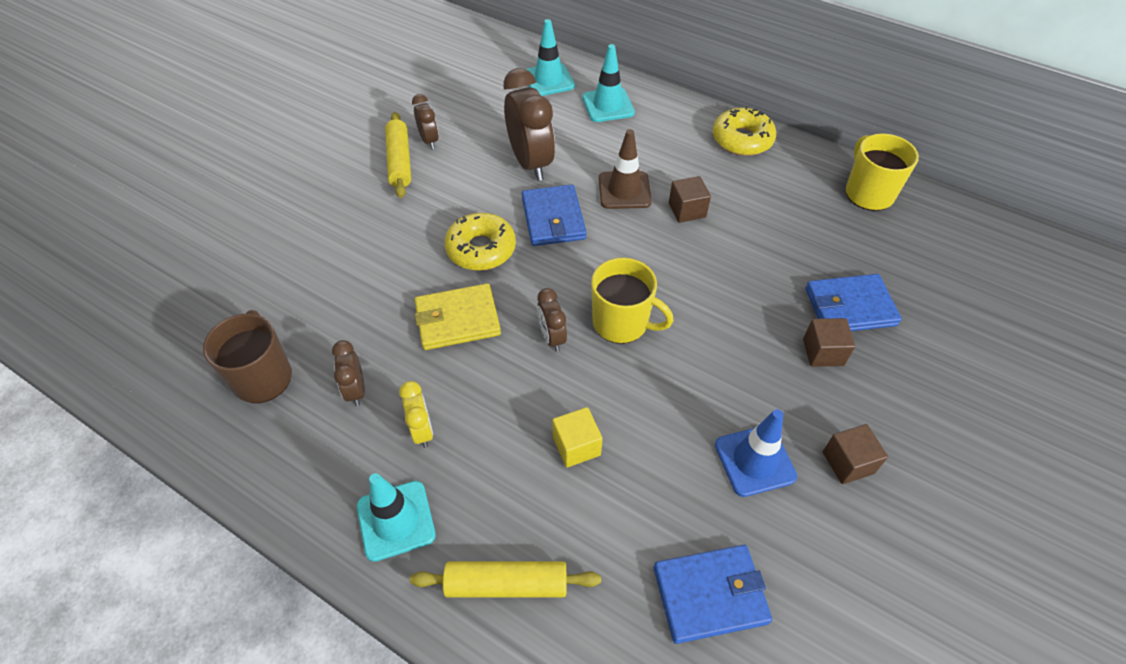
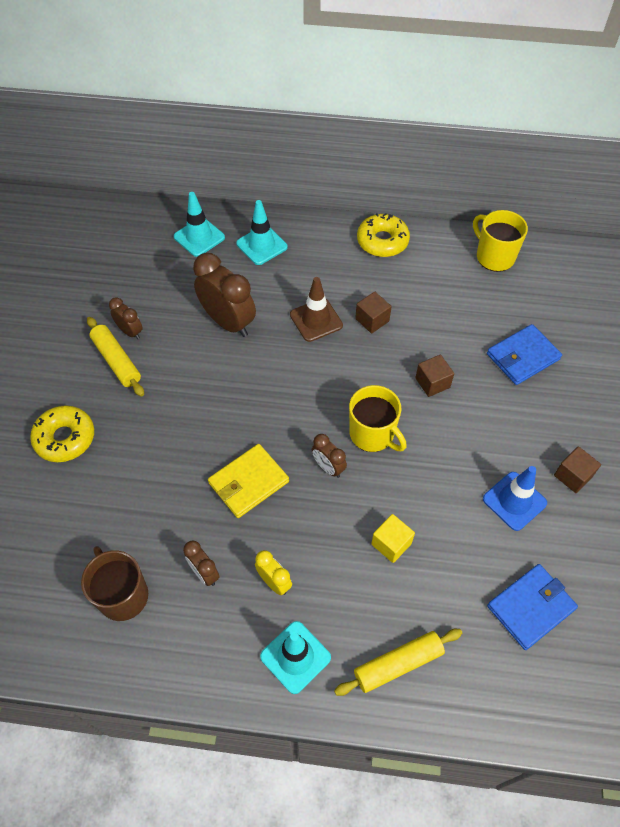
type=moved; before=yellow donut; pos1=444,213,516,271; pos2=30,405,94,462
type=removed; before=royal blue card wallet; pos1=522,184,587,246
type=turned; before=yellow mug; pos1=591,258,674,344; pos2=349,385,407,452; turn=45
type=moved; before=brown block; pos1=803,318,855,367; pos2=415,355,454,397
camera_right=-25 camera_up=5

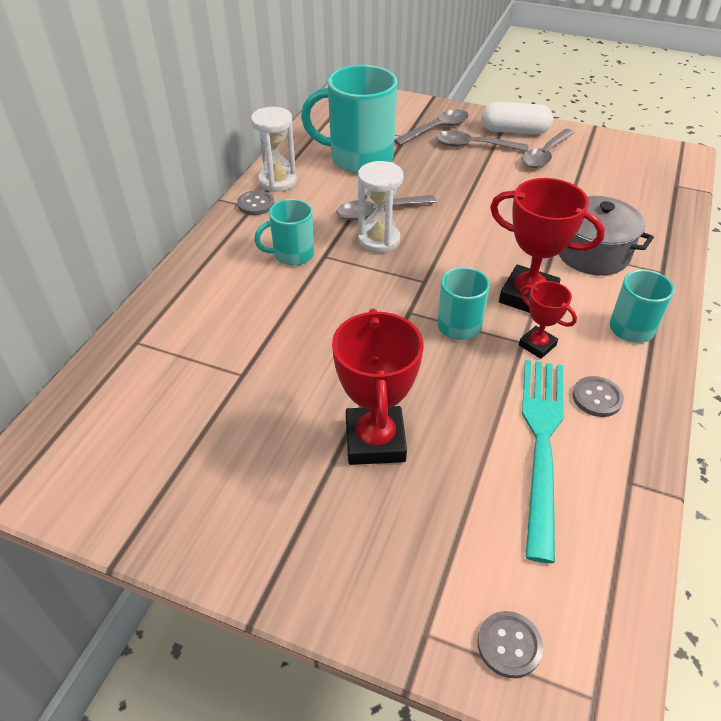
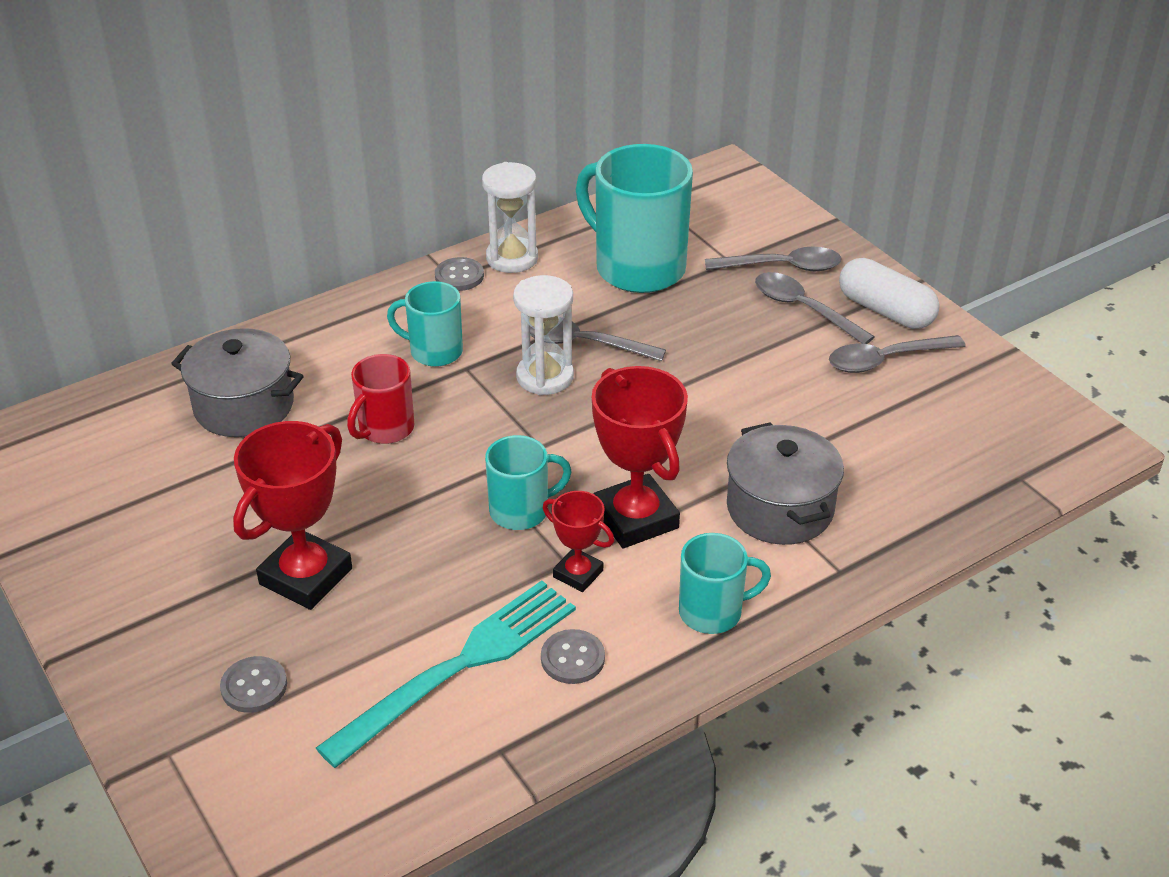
type=moved; before=gray button; pos1=477,611,543,678; pos2=220,656,287,713
type=turned; before=scarlet trophy; pos1=519,281,577,359; pos2=543,491,614,592; turn=-45
type=added; after=gray stockpot; pos2=171,328,304,437
type=added; after=scarlet mug; pos2=347,354,414,444
camera_right=35 camera_up=-5

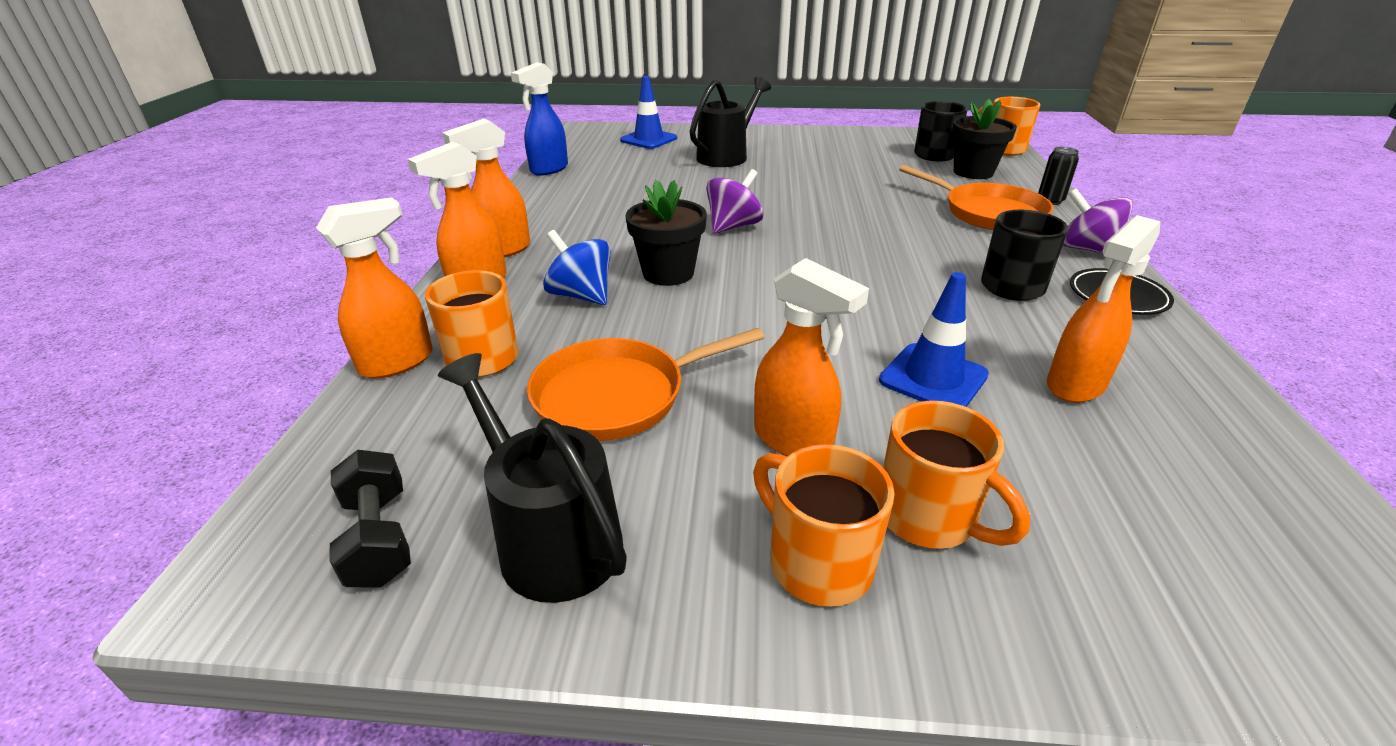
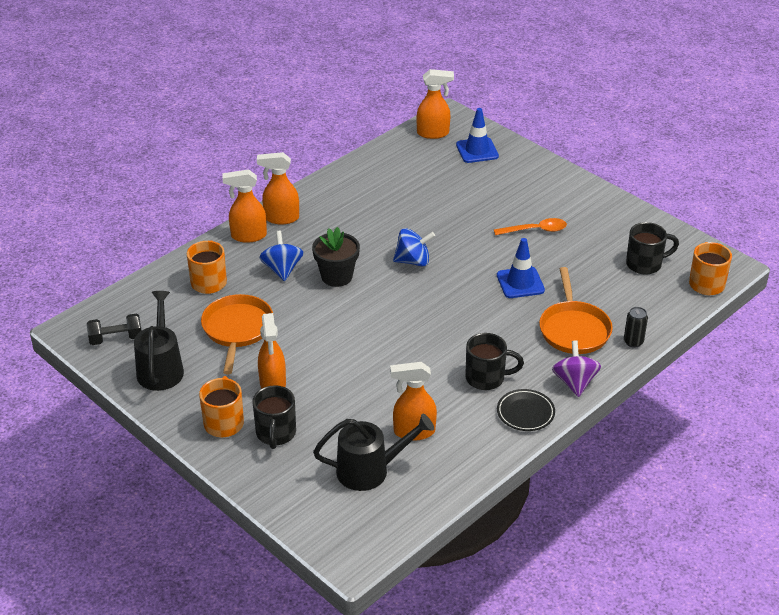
type=moved; before=orange-coloured sprayer; pos1=316,197,433,379; pos2=417,69,454,139
type=turned; before=ebony dumbbell; pos1=329,450,411,588; pos2=87,313,142,345; turn=60
type=removed; before=royal blue sprayer; pos1=511,62,568,176
type=turned; before=orange-coloured frying pan; pos1=527,328,764,441; pos2=201,294,274,374; turn=75
type=moved; before=ebony sprinkling can; pos1=689,77,771,167; pos2=313,414,434,491
type=recoloured; before=violet spinning top; after=royal blue spinning top; pos1=706,169,763,234; pos2=393,228,435,266
type=moved; before=royal blue traffic cone; pos1=879,272,989,407; pos2=497,238,545,298
type=recoloured; before=orange-coloured mug; after=ebony mug; pos1=883,400,1030,549; pos2=252,385,296,449
type=removed; before=ebony flower pot; pos1=952,99,1017,179
type=added; after=orange-coloured spoon; pos2=494,218,567,235
camera_right=40 camera_up=5

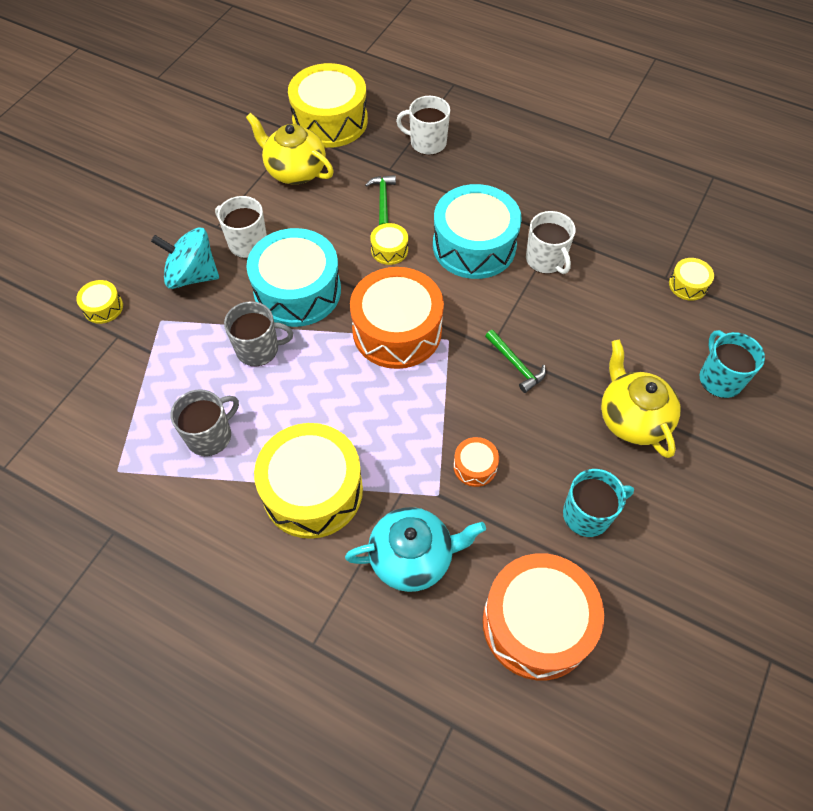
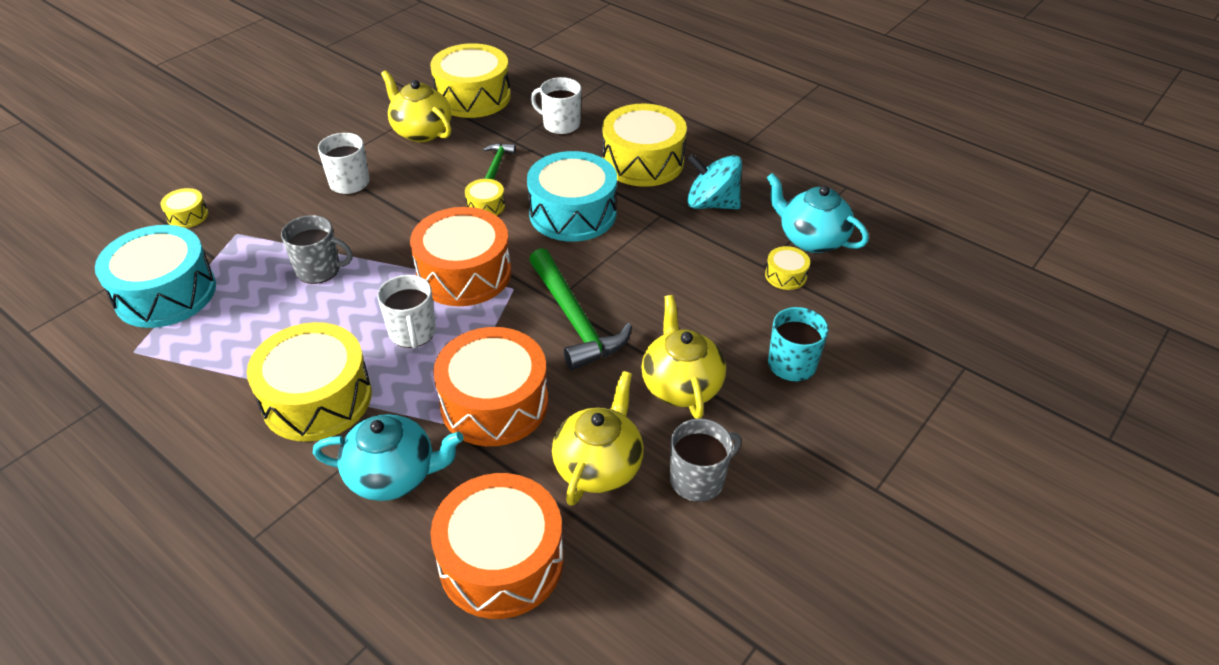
type=moved; before=turquoise spinning top; pos1=151,227,219,289; pos2=687,154,742,209
type=moved; before=gray mug; pos1=171,389,239,456; pos2=670,418,742,502
type=moved; before=turquoise snare drum; pos1=246,228,341,327; pos2=95,225,216,328
type=resized; before=orange-coloured snare drum; pos1=453,437,499,487; pos2=433,327,548,446; scale=2.26
type=resized; before=leaf-green claw hammer; pos1=485,330,546,393; pos2=529,248,632,371; scale=1.97
type=moved; before=pure white mug; pos1=526,211,575,274; pos2=377,275,436,349
type=replaced; before=turquoise mug; after=yellow tea pot; pos1=563,469,634,537; pos2=552,371,644,506
type=added; after=yellow snare drum; pos2=602,104,687,187
type=added; after=turquoise tea pot; pos2=767,173,869,253
camera_right=10 camera_up=-15

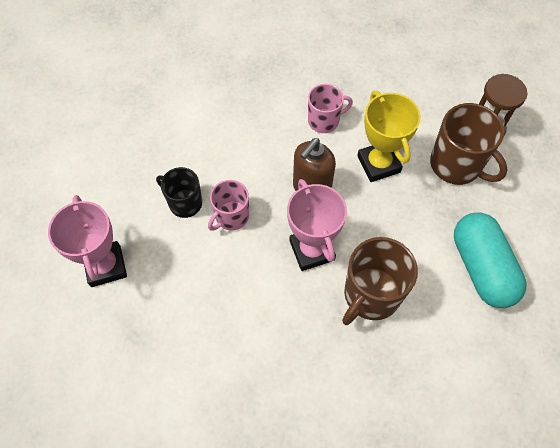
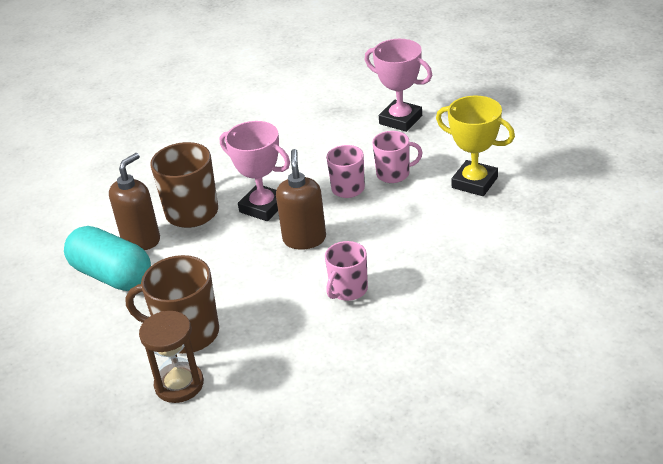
type=recoloured; before=ebony mug; after=rosy mug; pos1=156,167,202,218; pos2=372,131,423,183
type=moved; before=yellow trophy; pos1=357,91,421,182; pos2=436,96,515,196
type=added; after=brown soap pump; pos2=109,153,160,250
camera_right=145 camera_up=-25

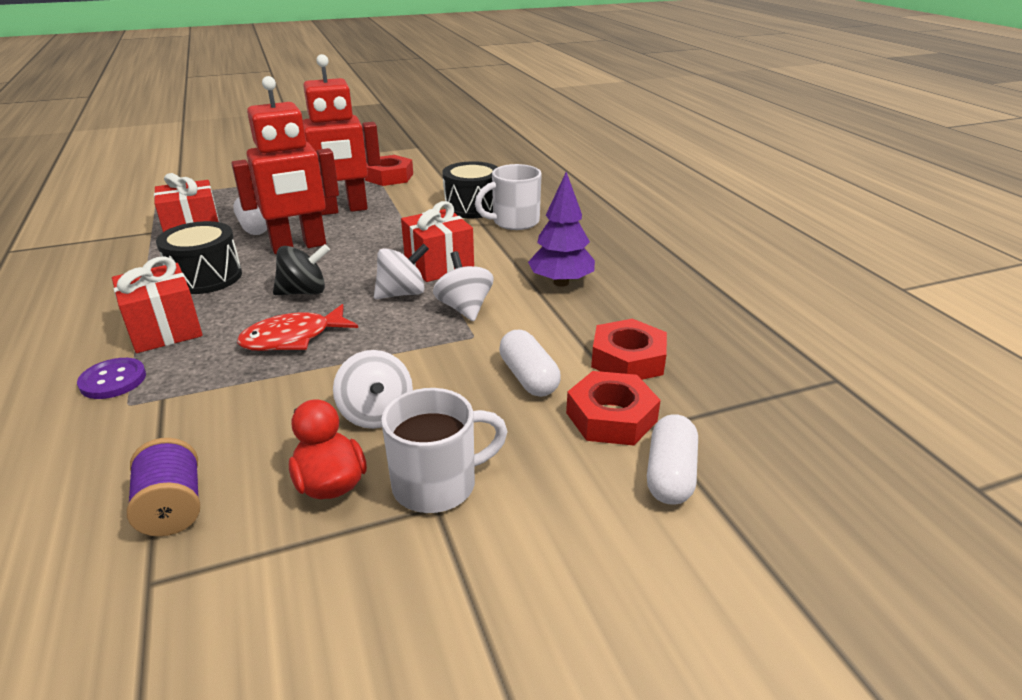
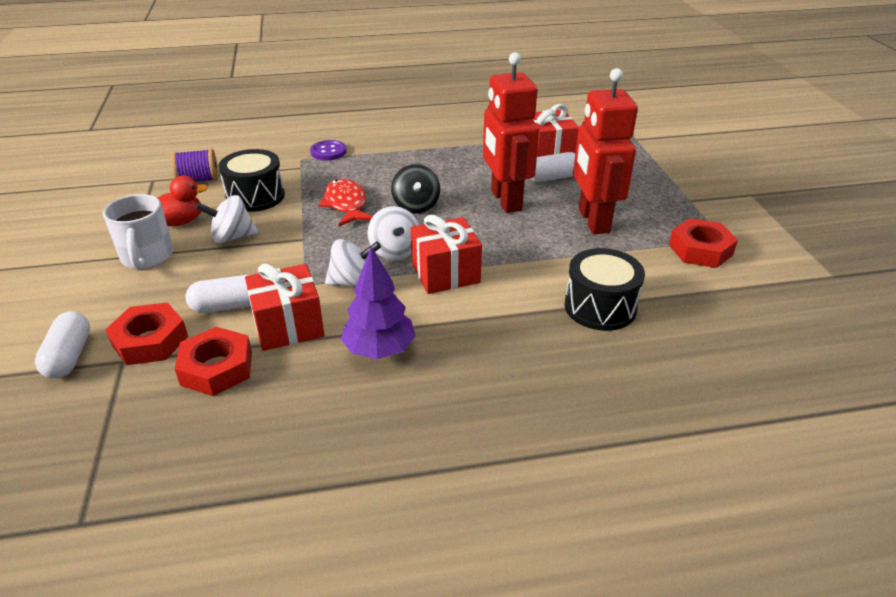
type=moved; before=scarlet wrapped gift; pos1=112,256,203,353; pos2=245,263,324,351
type=moved; before=ebony snare drum; pos1=156,221,242,294; pos2=218,149,285,212
type=removed; before=pure white mug; pos1=475,164,542,230
type=turned; before=pure white pill; pos1=647,414,698,505; pos2=35,311,90,379; turn=60
camera_right=100 camera_up=5

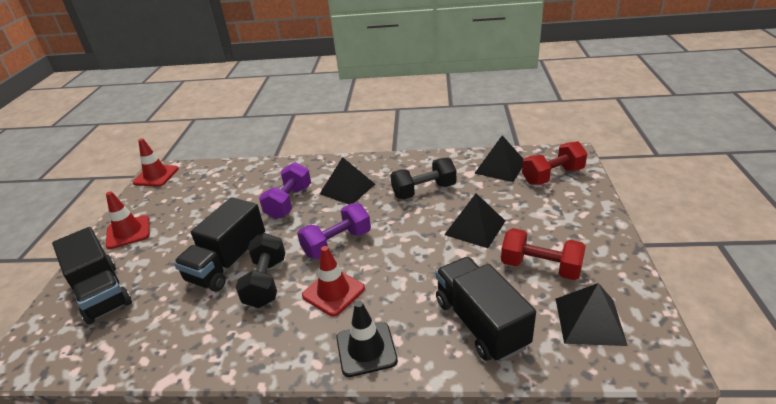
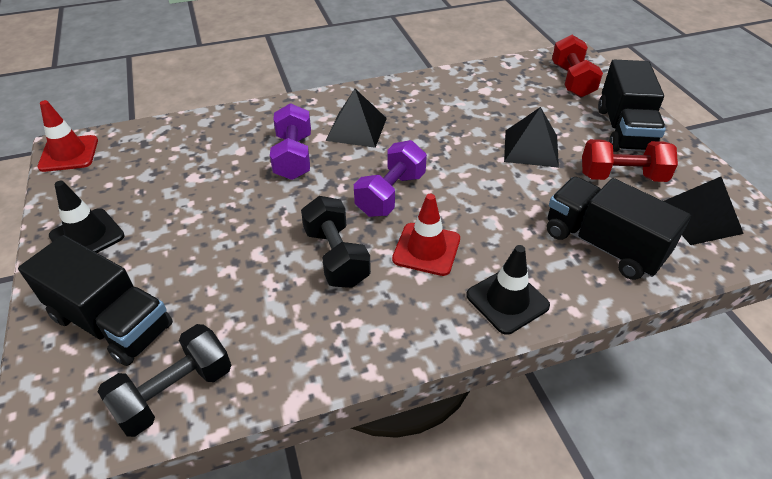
type=recoloured; before=scarlet traffic cone; after=ebony traffic cone; pos1=106,191,150,249; pos2=49,181,125,253
type=moved; before=ebony lorry; pos1=174,197,265,292; pos2=598,60,666,152
type=moved; before=ebony dumbbell; pos1=390,158,456,199; pos2=97,324,231,437
type=removed; before=ebony pyramid shape; pos1=474,135,524,182
type=turned; before=scarlet dumbbell; pos1=522,141,587,185; pos2=552,35,603,98; turn=-45
camera_right=-25 camera_up=10

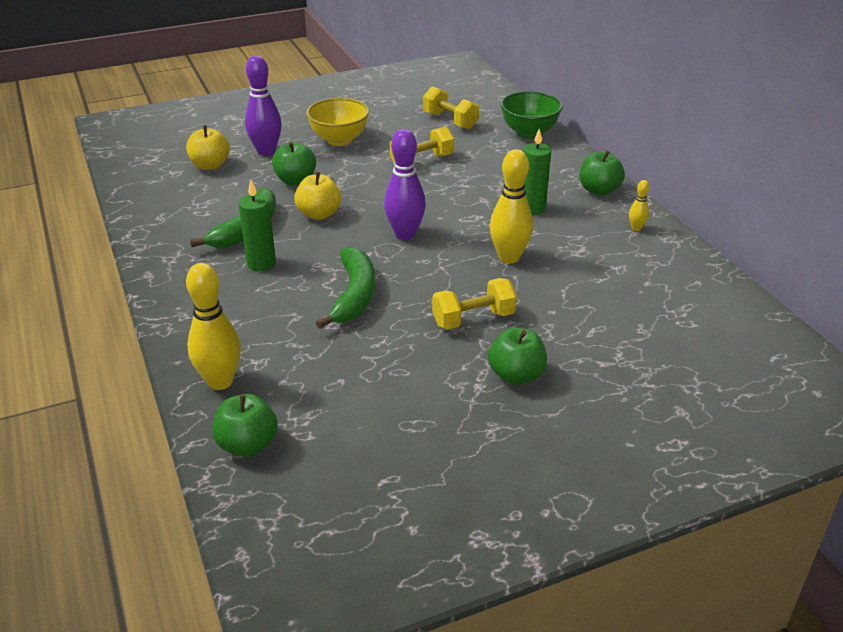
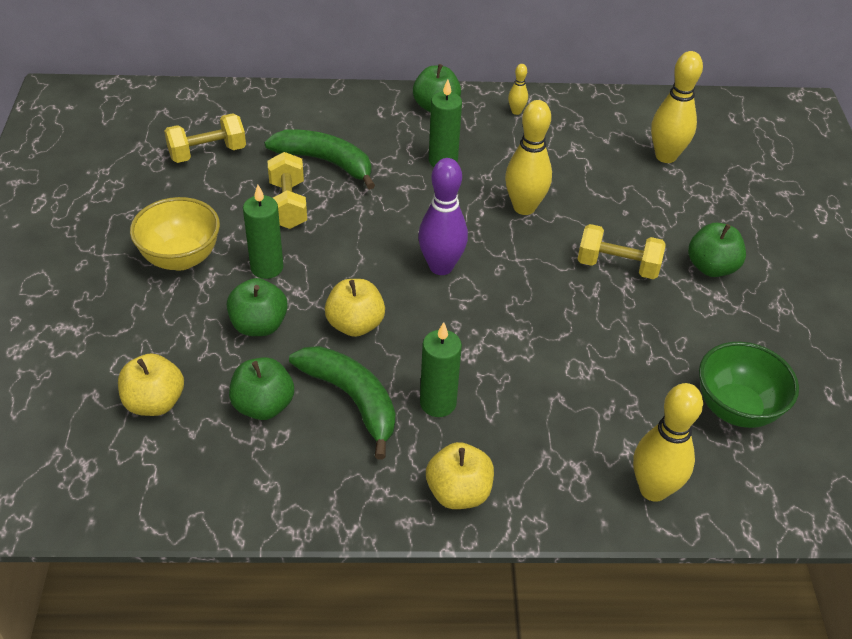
type=moved; before=leaf-green apple; pos1=212,394,278,457; pos2=229,357,294,420
type=removed; before=violet tenpin; pos1=245,55,282,156
type=moved; before=leaf-green toy banana; pos1=316,247,375,329; pos2=264,129,375,190
type=turned; before=yellow dumbbell; pos1=432,278,517,330; pos2=577,224,665,279; turn=-75
type=moved; before=leaf-green deep dish; pos1=500,91,563,139; pos2=699,342,799,428
type=added; after=leaf-green candle; pos2=243,185,284,279
type=added; after=yellow apple; pos2=426,442,494,509
type=added; after=yellow tenpin; pos2=651,51,703,163
camera_right=-70 camera_up=10

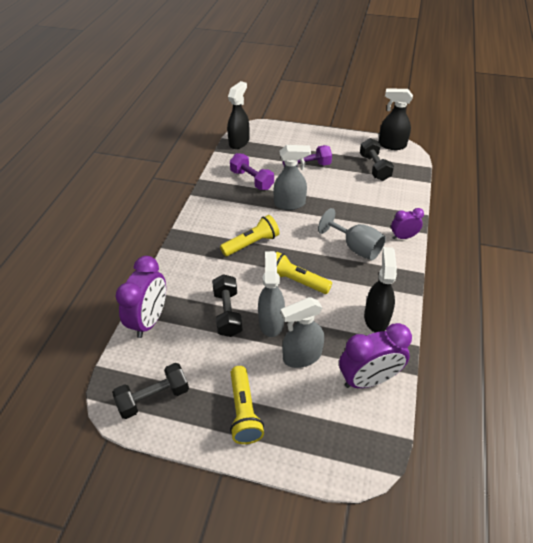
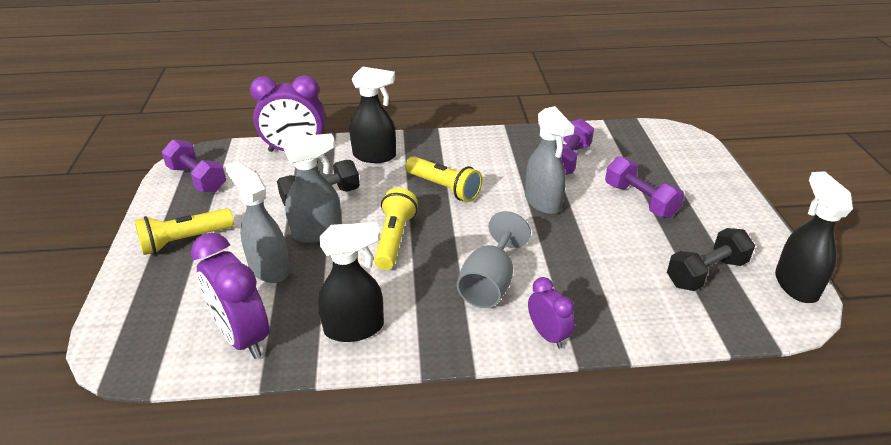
type=recoloured; before=ebony dumbbell; after=violet dumbbell; pos1=112,363,189,419; pos2=162,139,226,192
type=moved; before=ebony sprayer; pos1=227,81,249,149; pos2=350,66,396,163
camera_right=70 camera_up=-10

